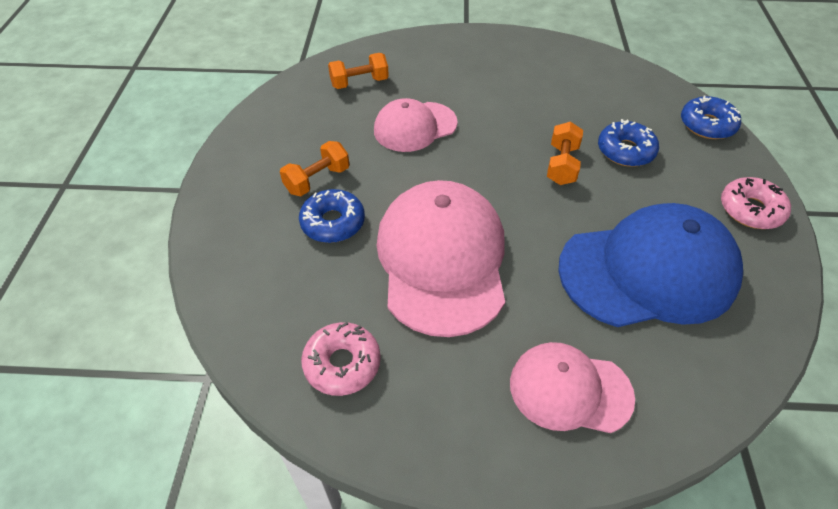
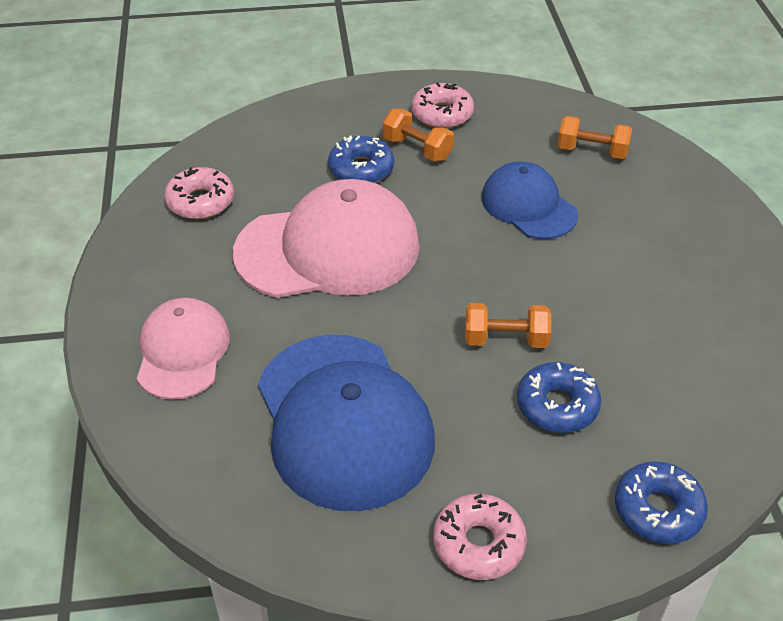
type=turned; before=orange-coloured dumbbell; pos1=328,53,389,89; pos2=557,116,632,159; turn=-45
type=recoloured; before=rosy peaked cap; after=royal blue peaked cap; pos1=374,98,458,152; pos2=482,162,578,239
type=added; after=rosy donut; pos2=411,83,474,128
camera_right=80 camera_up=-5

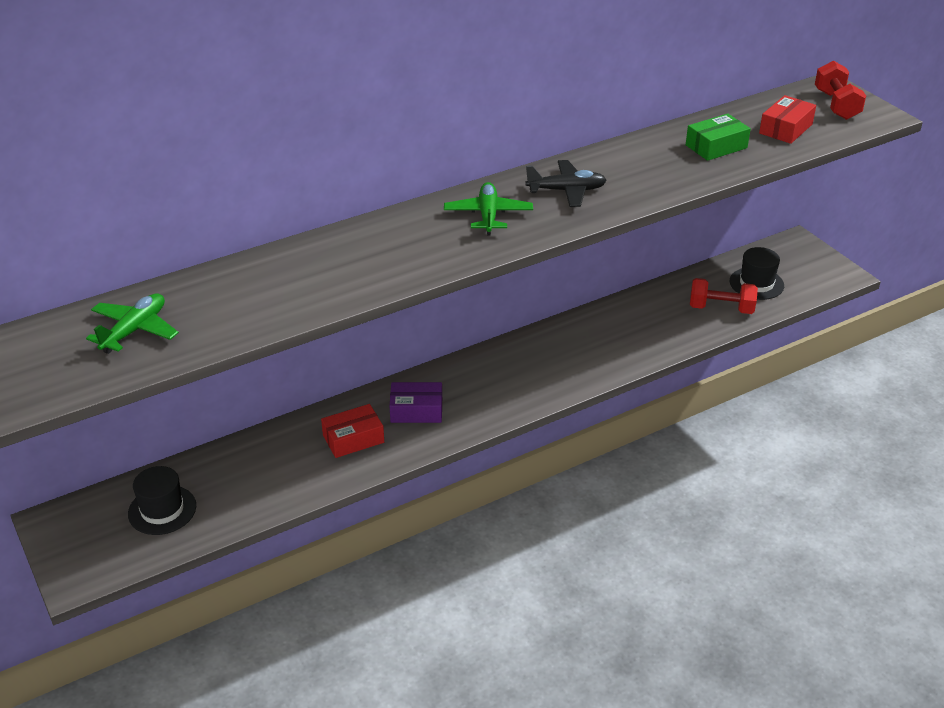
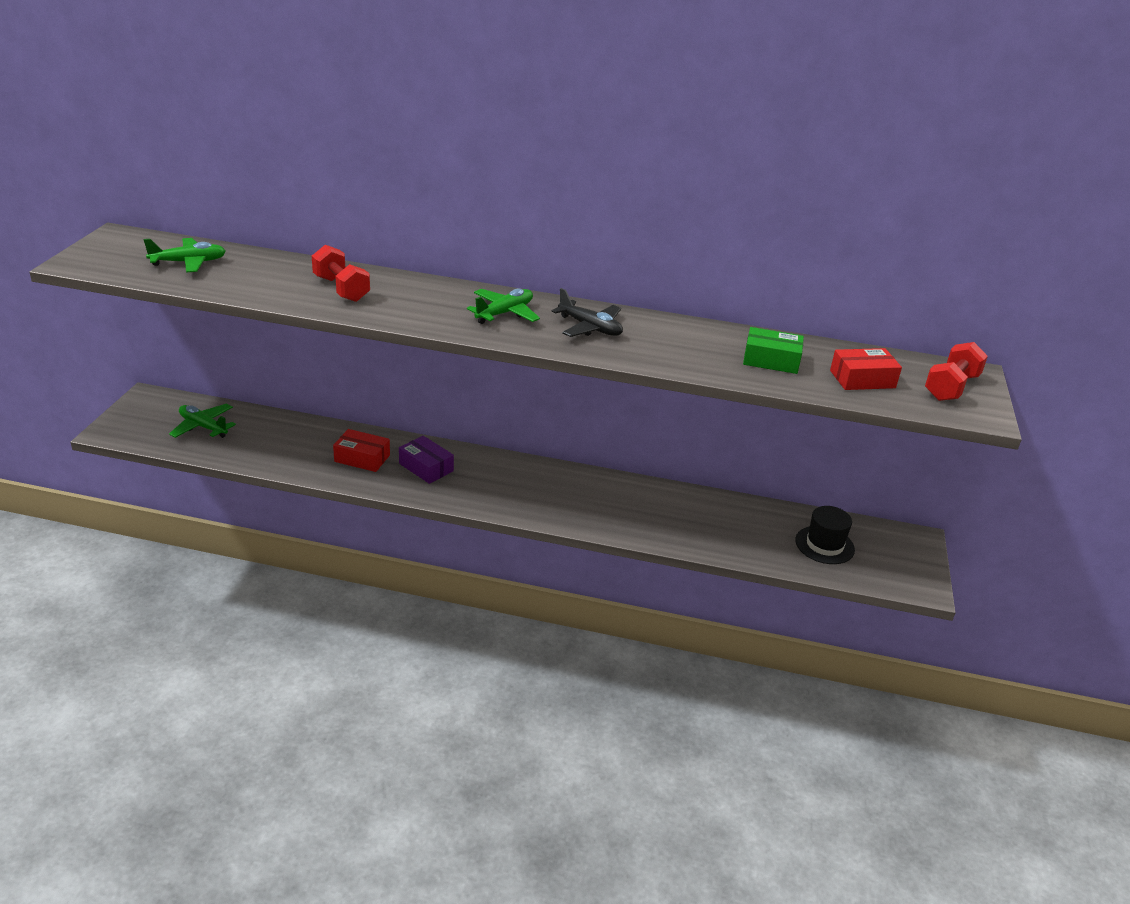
type=replaced; before=ebony top hat; after=leaf-green toy plane; pos1=128,466,196,535; pos2=169,404,236,438
type=moved; before=scarlet dumbbell; pos1=690,278,758,314; pos2=312,245,370,302
camera_right=40 camera_up=-5

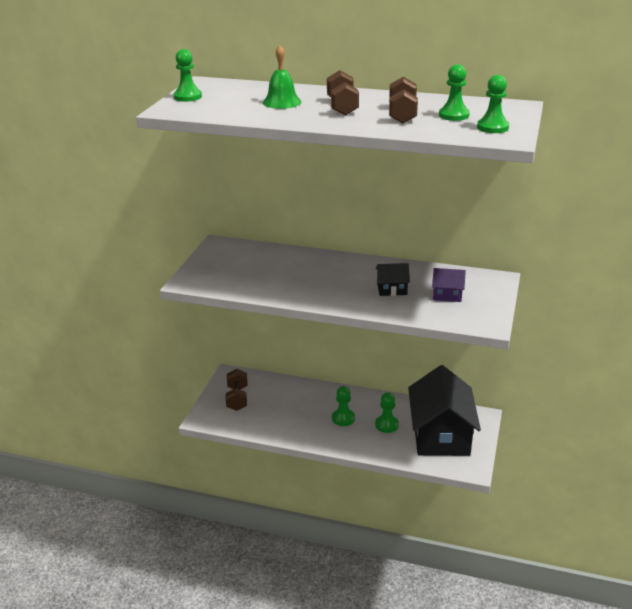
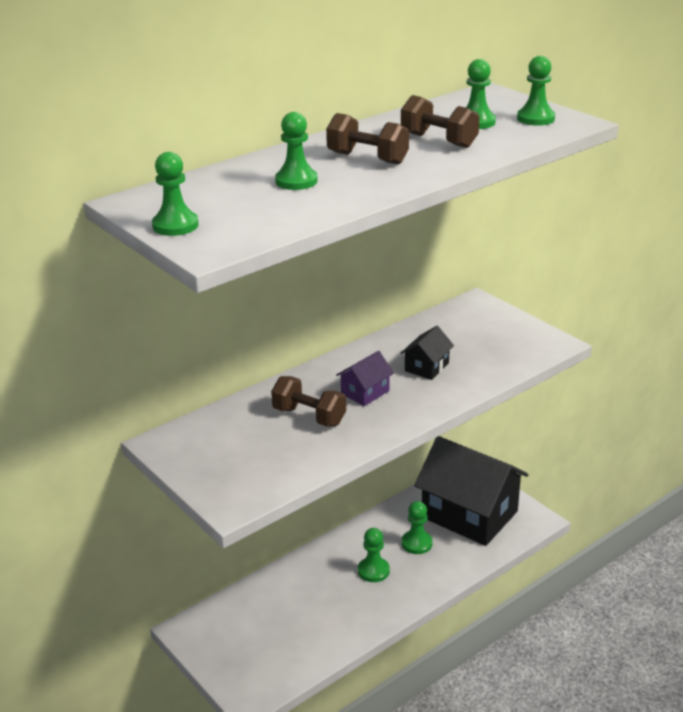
type=moved; before=brown dumbbell; pos1=225,369,248,411; pos2=271,376,346,427
type=replaced; before=leaf-green school bell; after=leaf-green pawn; pos1=263,45,301,109; pos2=275,112,318,190
type=moved; before=violet toy house; pos1=432,268,466,302; pos2=336,351,394,406
camera_right=-55 camera_up=0

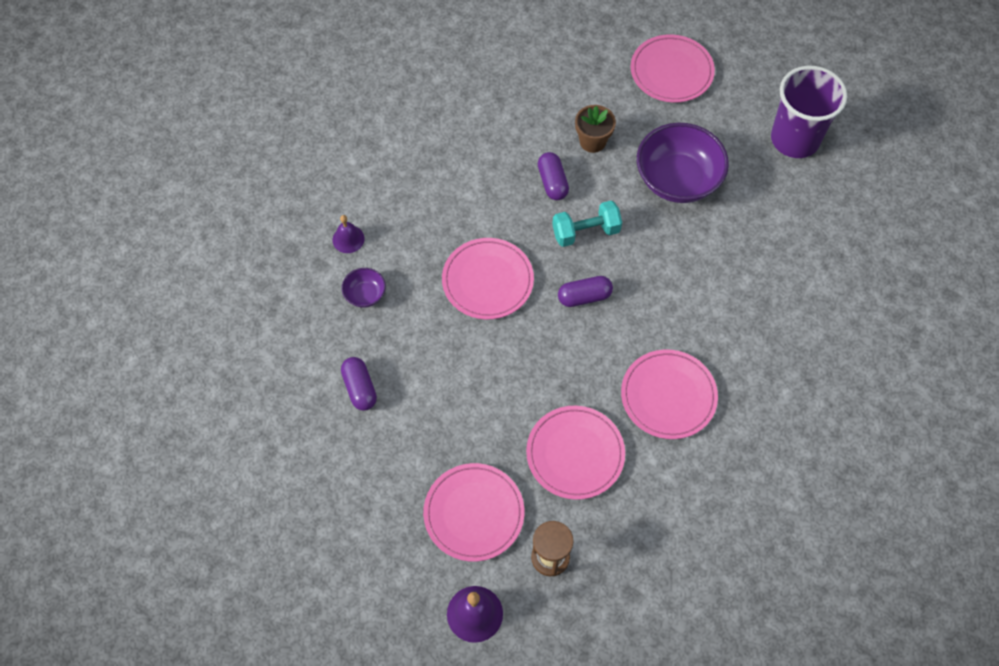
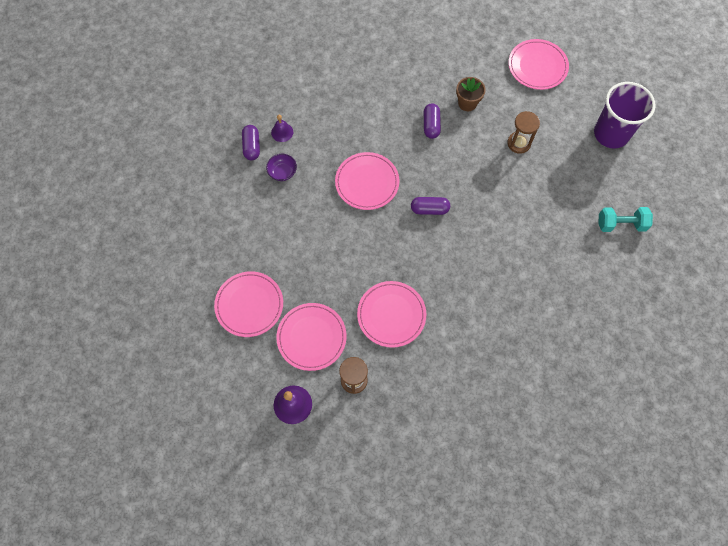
type=moved; before=violet pill; pos1=341,357,377,411; pos2=242,125,260,160
type=moved; before=turquoise dumbbell; pos1=552,201,622,247; pos2=598,207,653,232
type=moved; before=rosy plate; pos1=621,349,718,439; pos2=214,271,283,337
type=replaced; before=violet deep dish; after=brown sandglass; pos1=637,123,729,203; pos2=507,111,540,154
camera_right=15 camera_up=5

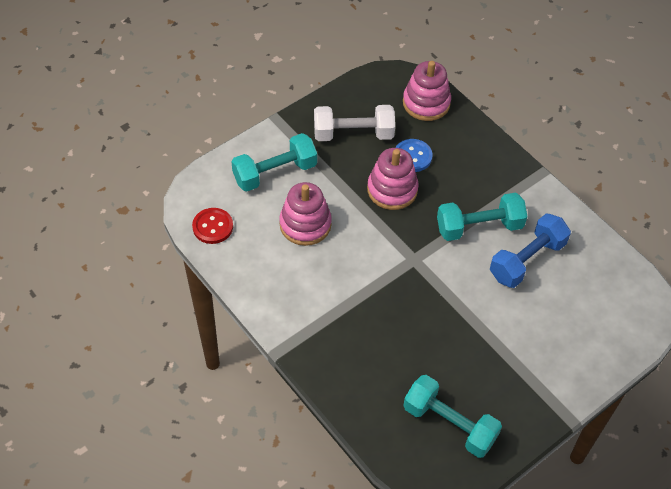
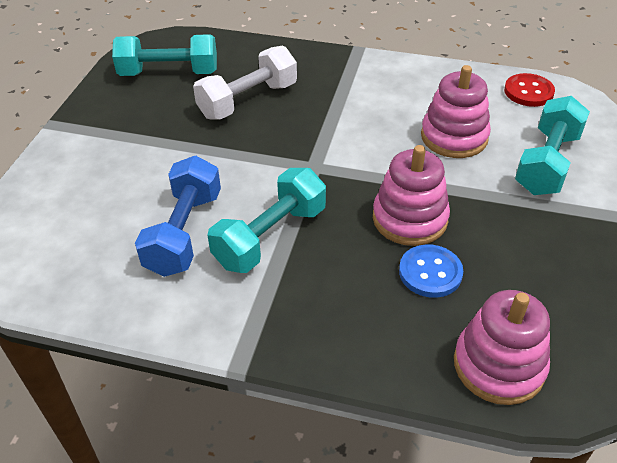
type=moved; before=pure white dumbbell; pos1=314,105,395,141; pos2=193,46,297,119
camera_right=145 camera_up=-10

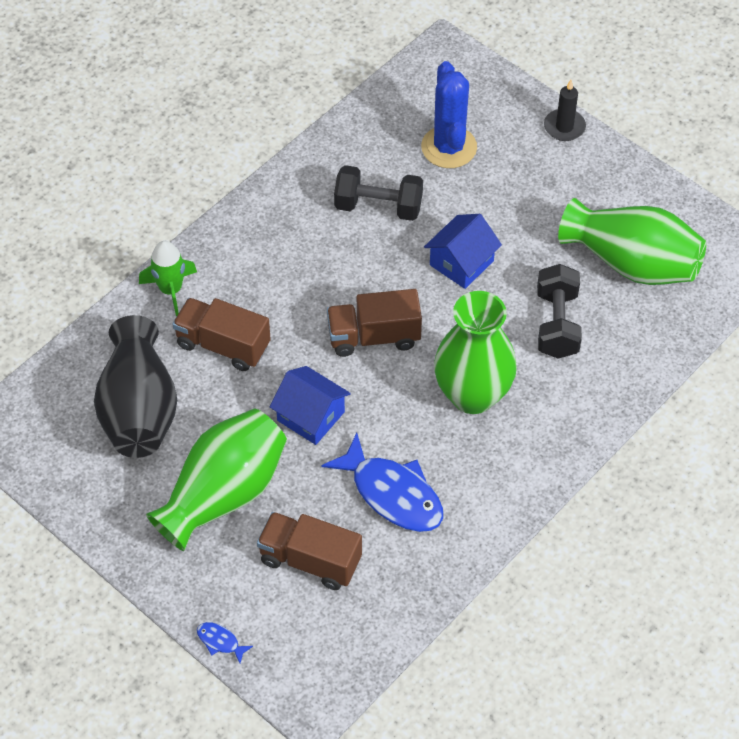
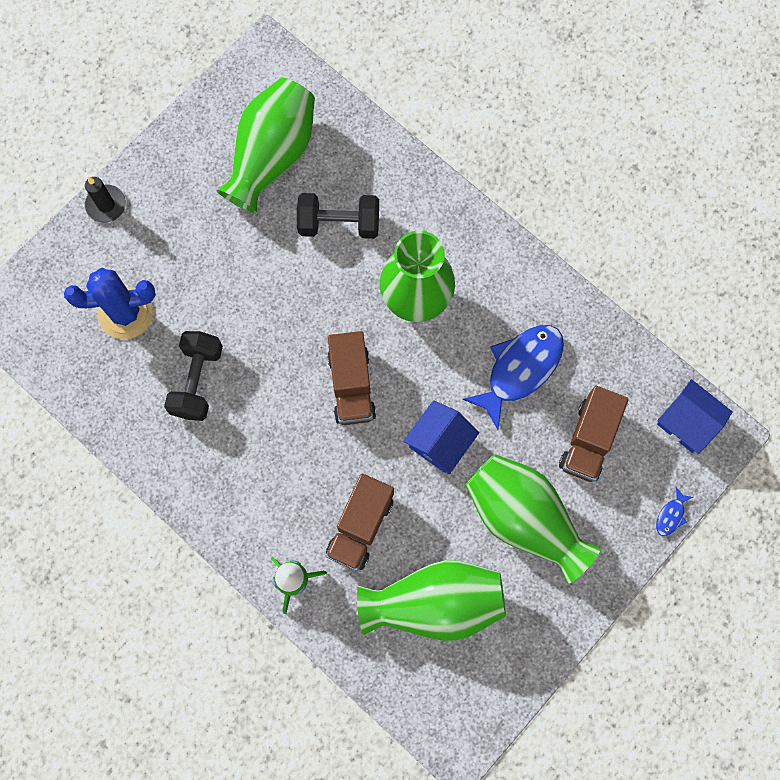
type=recoloured; before=ebony vase; after=leaf-green vase; pos1=94,315,177,458; pos2=357,560,506,641
type=moved; before=royal blue toy house; pos1=424,214,502,289; pos2=657,379,733,454
camera_right=-90 camera_up=20

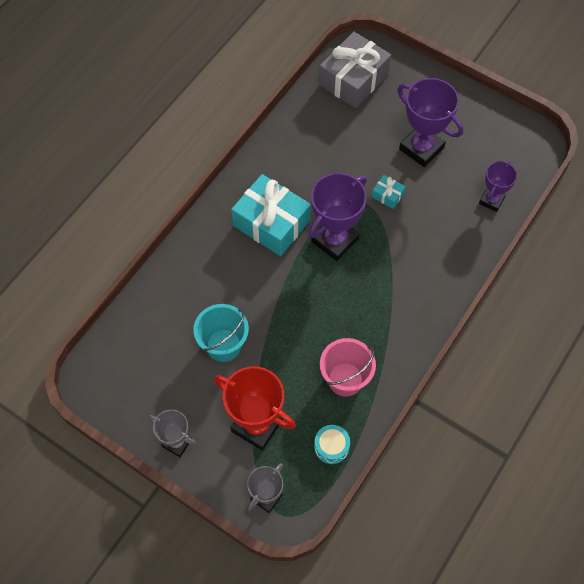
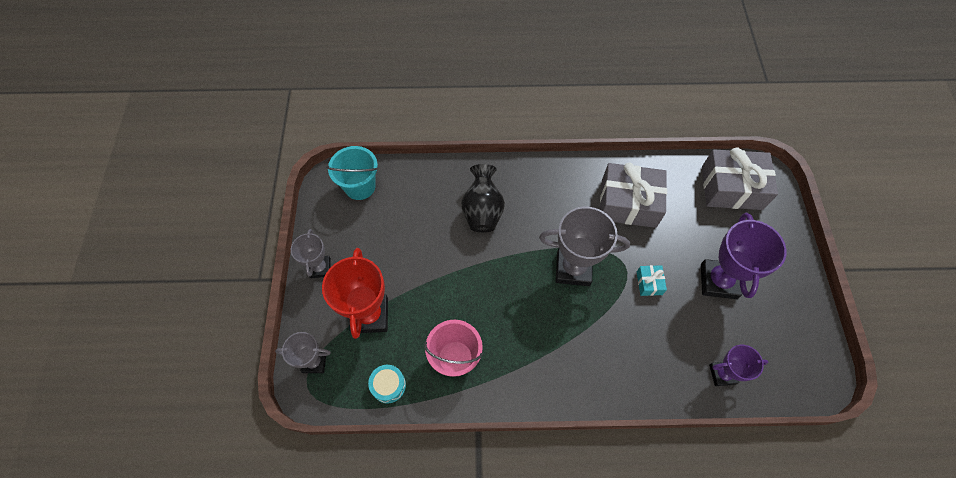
type=moved; before=turquoise sand bucket; pos1=193,304,249,362; pos2=326,146,378,200
type=removed; before=turquoise wrapped gift; pos1=231,174,311,256
type=recoloured; before=violet trophy; after=gray trophy; pos1=308,173,367,261; pos2=539,207,630,286
type=added; after=ebony vase; pos2=461,164,505,232
type=added; after=gray wrapped gift; pos2=600,162,667,228
camera_right=55 camera_up=0

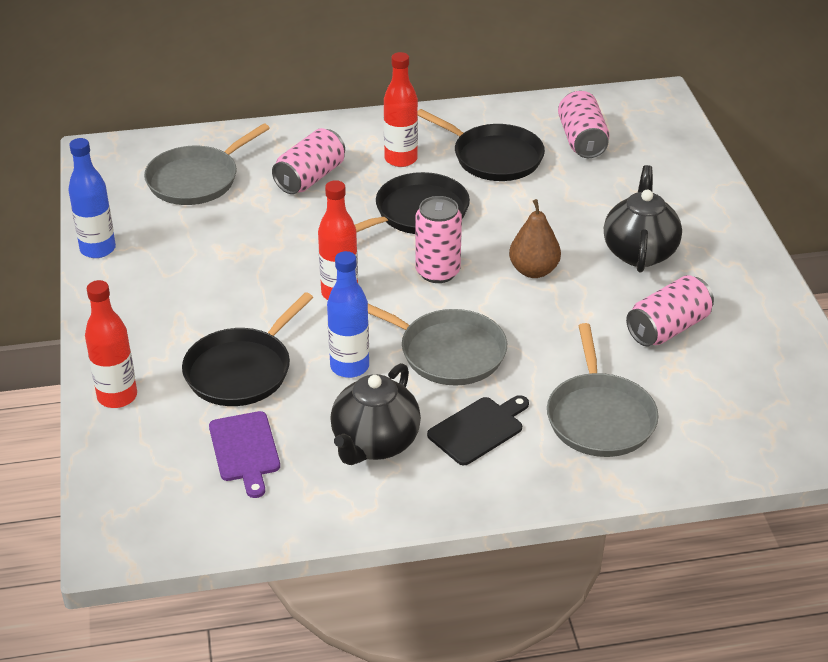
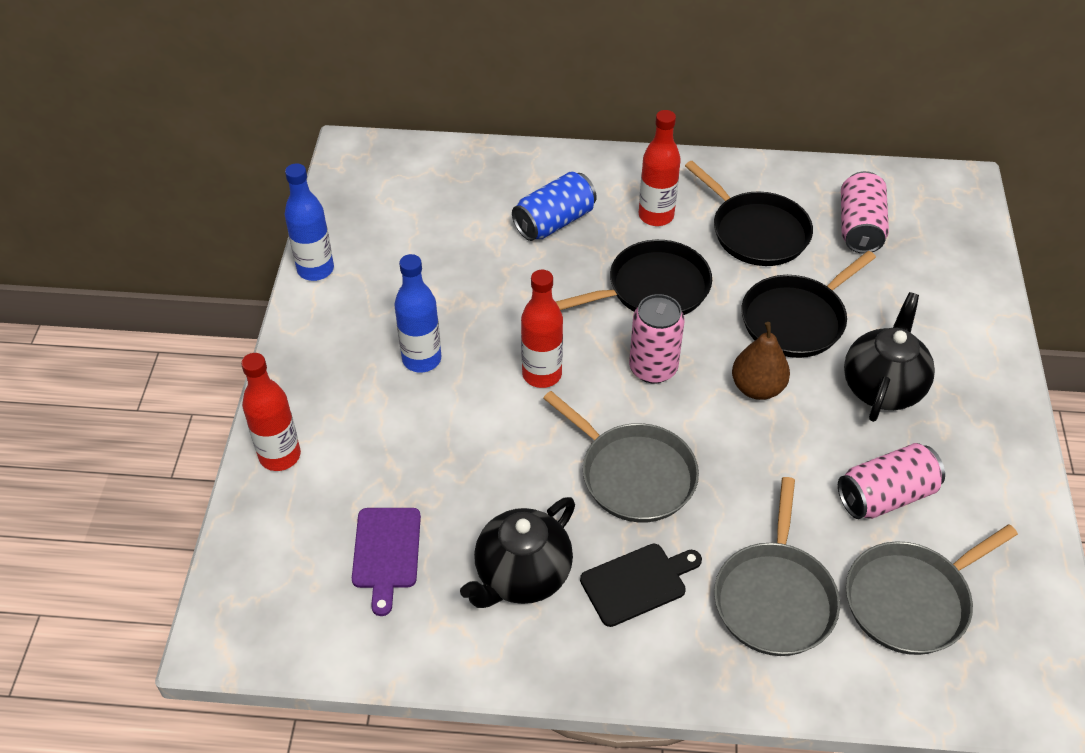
type=moved; before=gray frying pan; pos1=144,123,270,205; pos2=846,524,1018,655
type=moved; before=ebony frying pan; pos1=182,292,313,406; pos2=741,251,876,358
type=recoloured; before=rosy can; after=royal blue can; pos1=272,128,345,194; pos2=512,172,597,241
type=moved; before=royal blue bottle; pos1=327,251,369,378; pos2=394,254,441,372
camera_right=15 camera_up=10

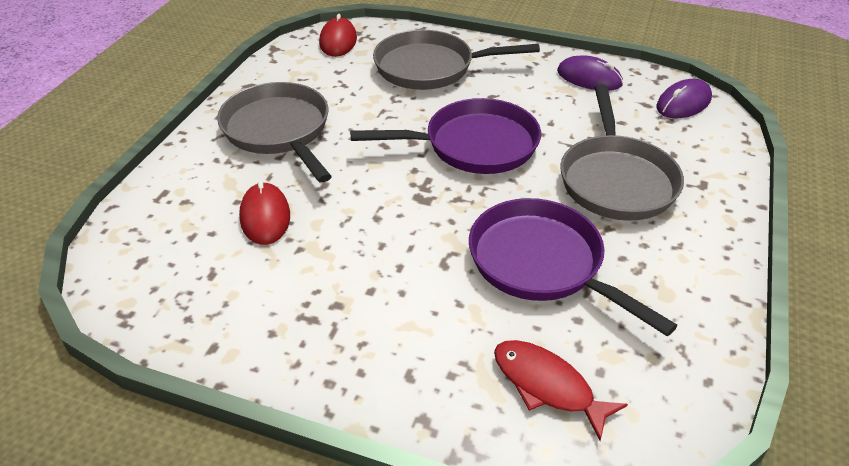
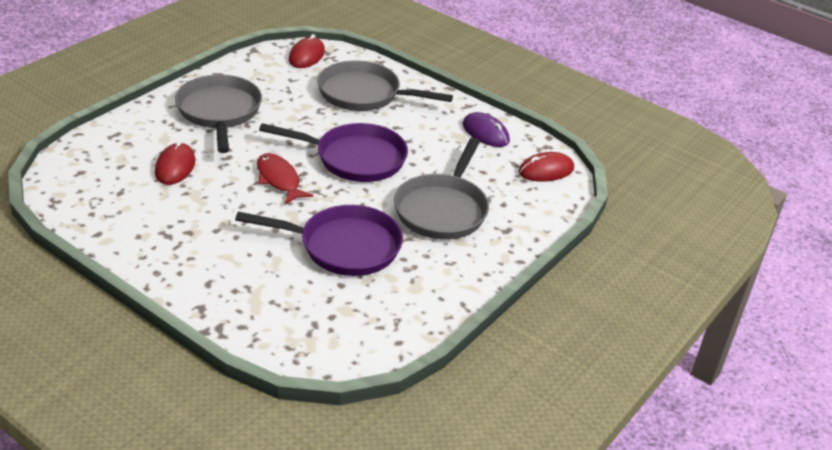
type=turned; before=violet frying pan; pos1=469,198,678,336; pos2=235,205,403,276; turn=120
type=moved; before=scarlet toy fish; pos1=494,340,628,441; pos2=257,153,313,205
type=recoloured; before=violet PC mouse; after=scarlet PC mouse; pos1=657,79,712,118; pos2=518,152,574,182
camera_right=15 camera_up=-5

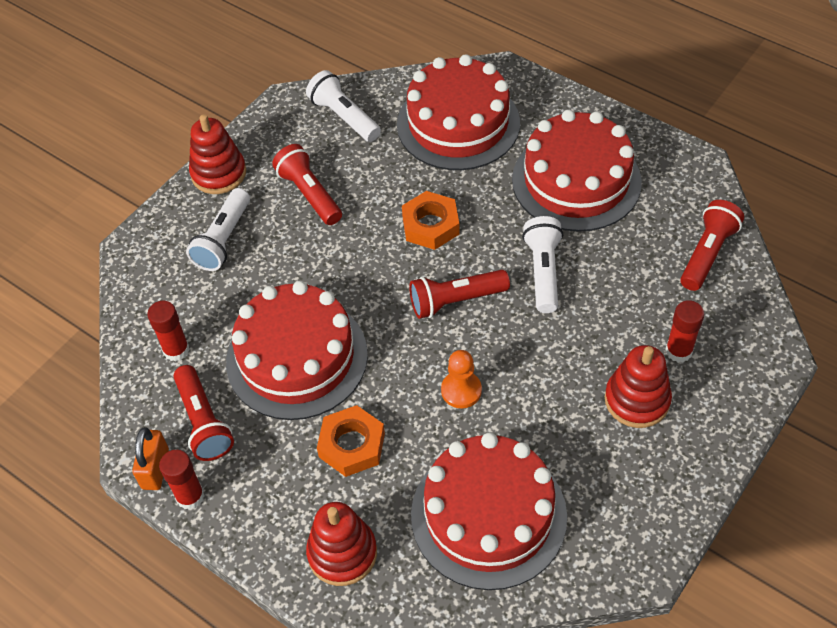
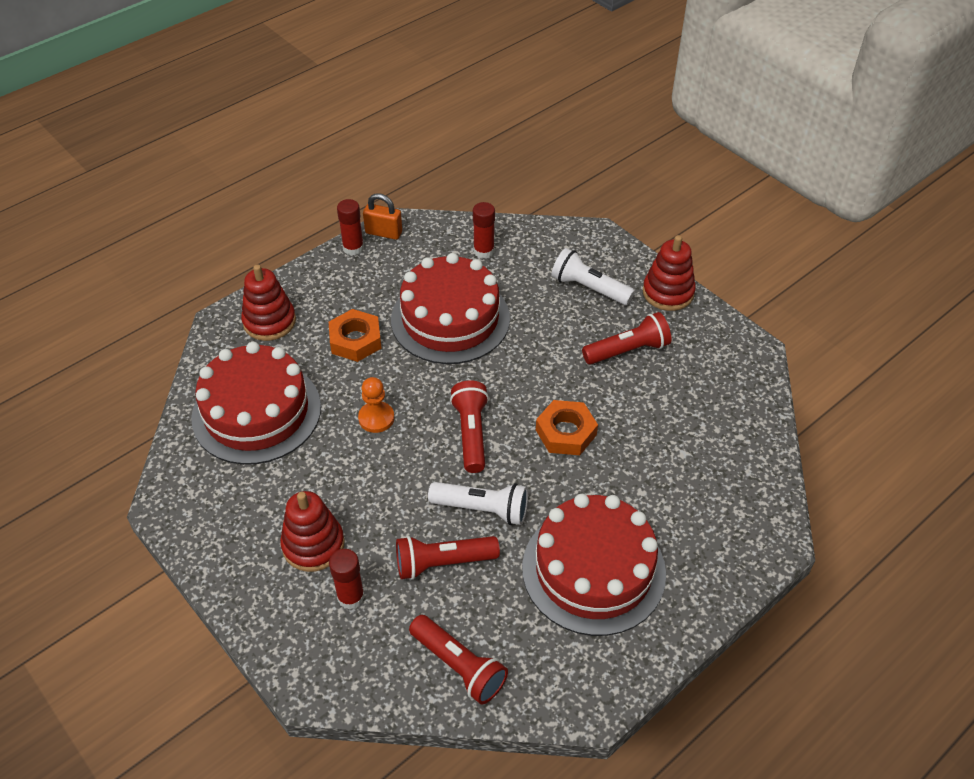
type=moved; before=scarlet flashlight; pos1=173,365,234,461; pos2=396,536,500,580
type=removed; before=pure white flashlight; pos1=306,70,381,142
type=removed; before=scarlet cake; pos1=397,54,520,170
camera_right=100 camera_up=-5

